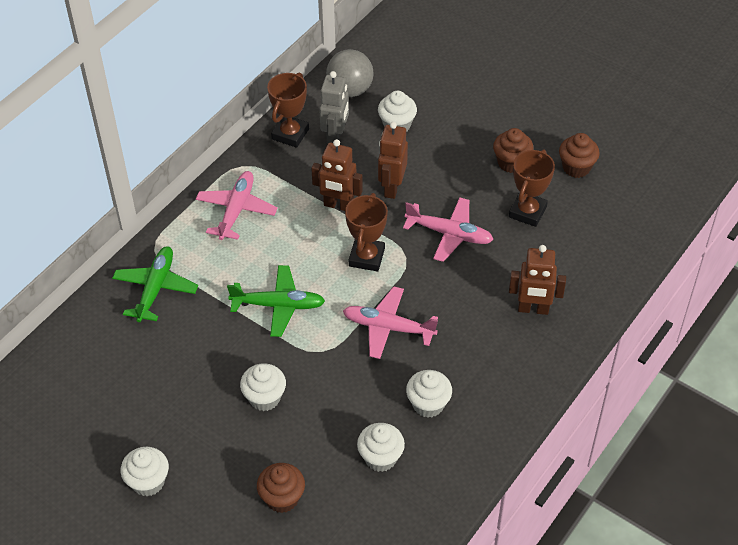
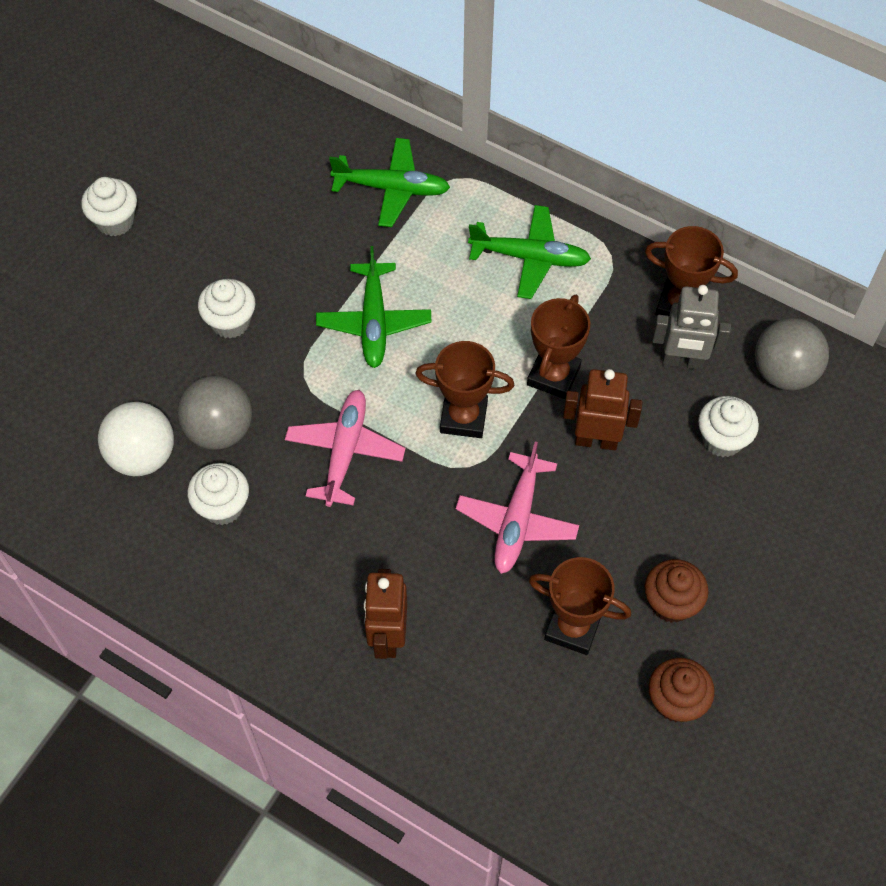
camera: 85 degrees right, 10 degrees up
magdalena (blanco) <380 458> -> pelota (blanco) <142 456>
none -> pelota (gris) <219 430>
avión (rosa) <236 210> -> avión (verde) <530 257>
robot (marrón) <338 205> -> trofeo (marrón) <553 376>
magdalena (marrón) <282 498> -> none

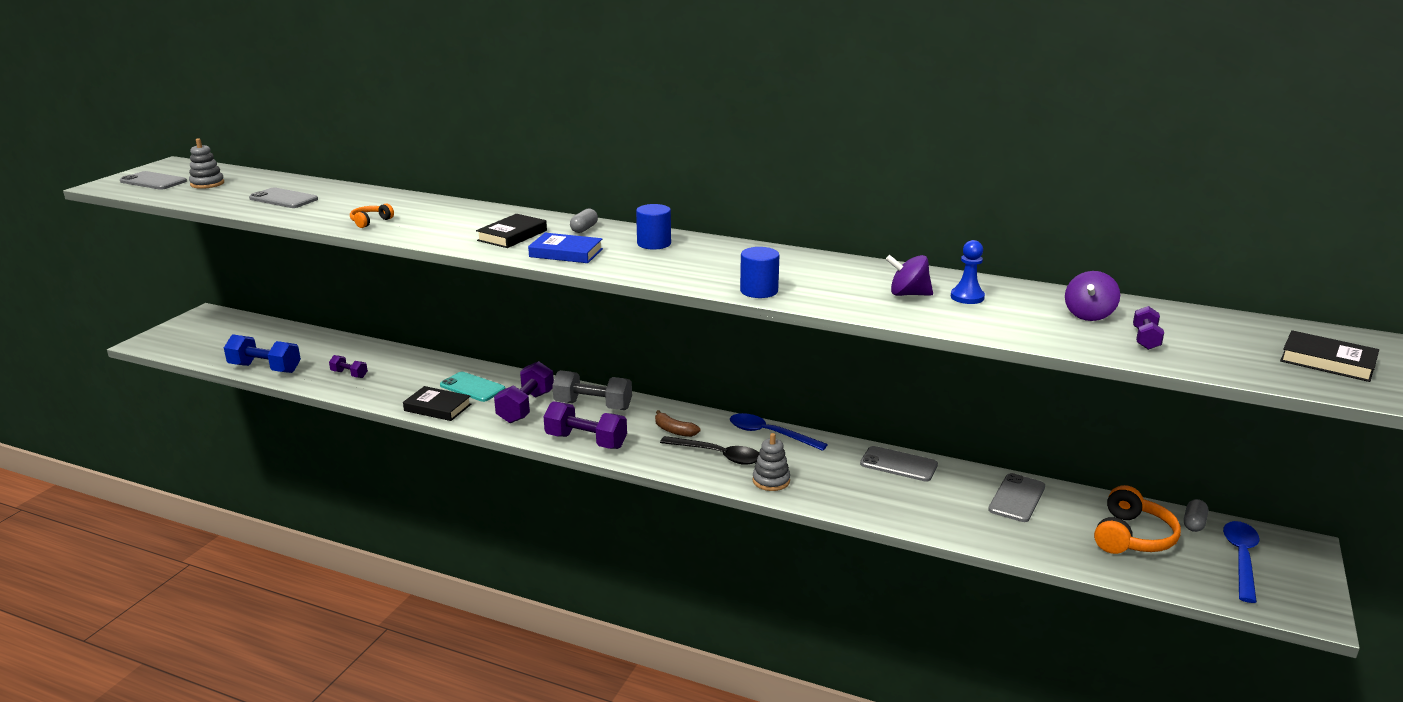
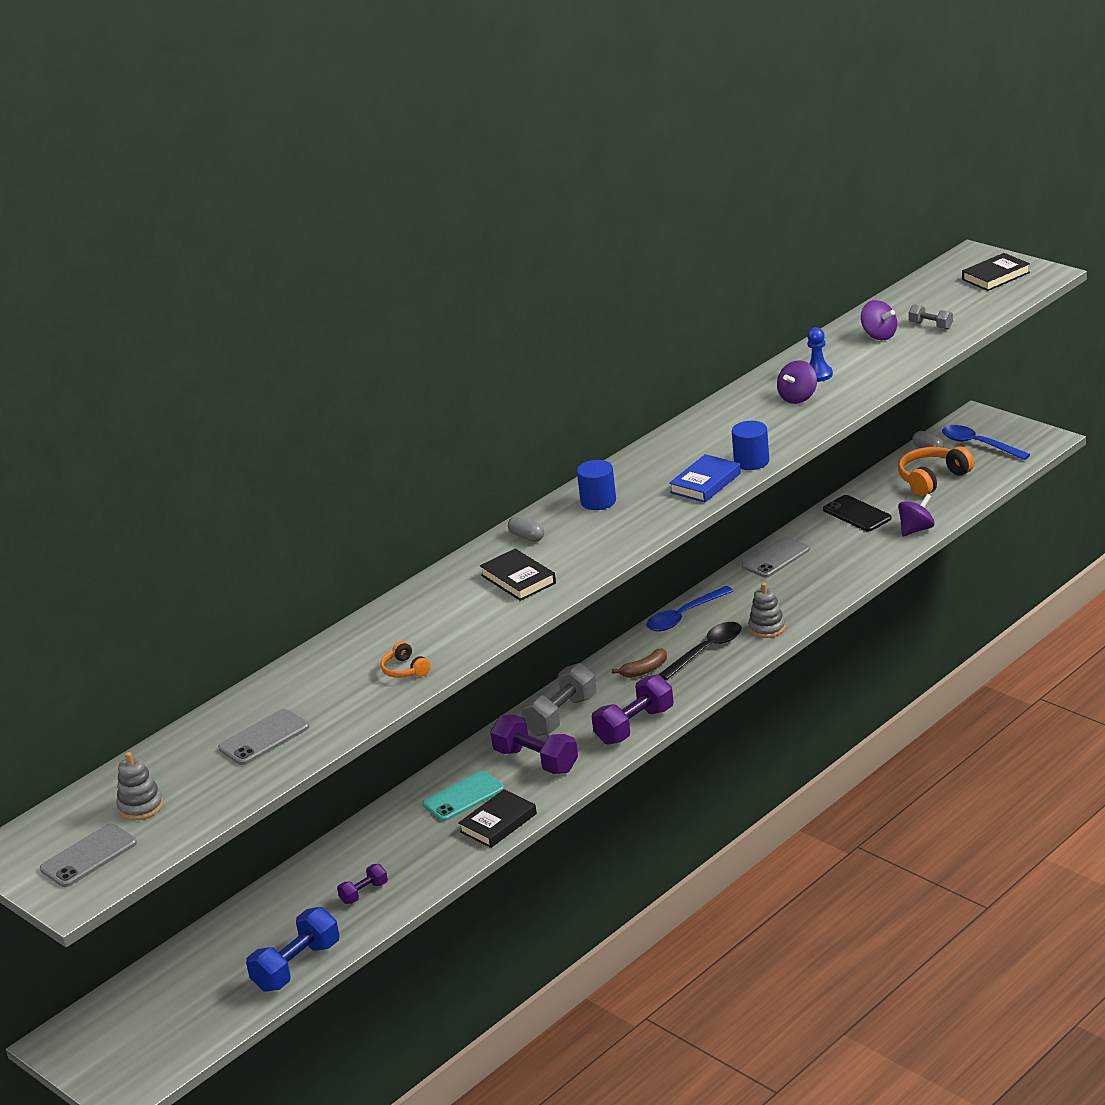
camera: 65 degrees left, 5 degrees up
libro (azul) <566 253> -> libro (azul) <705 483>, relocated
móvil (gris) <1017 498> -> móvil (negro) <857 514>
auriculares (naranja) <1132 537> -> auriculares (naranja) <932 479>, 90 degrees counterclockwise
none -> peonza (morado) <916 529>
mancuerna (morado) <1145 339> -> mancuerna (gris) <931 326>

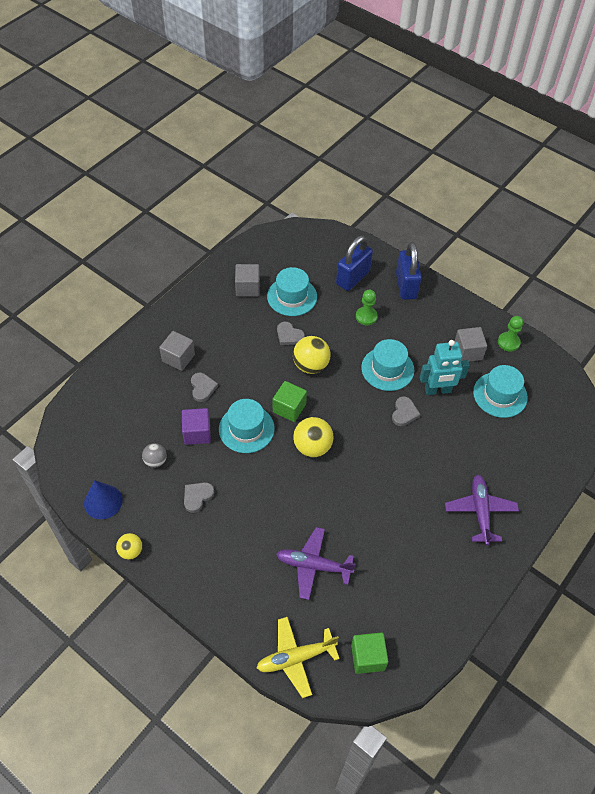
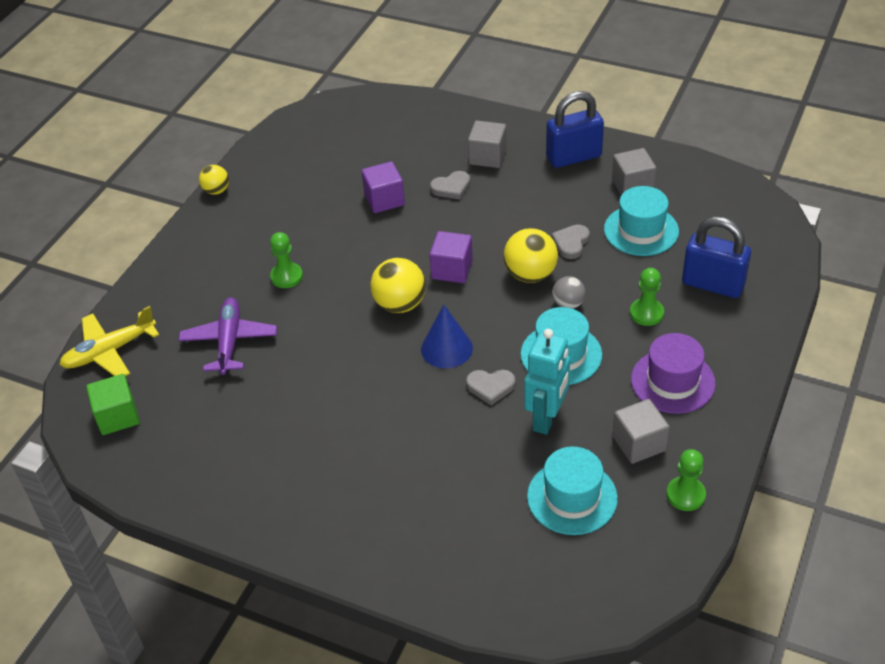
camera: 80 degrees right, 10 degrees down
avión (amarillo) <295 658> -> avión (amarillo) <109 351>, 90 degrees counterclockwise
none -> peón (verde) <286 276>
cono (azul) <103 501> -> cono (azul) <446 348>, relocated
cubo (verde) <289 408> -> cubo (morado) <452 269>
robot (turquesa) <438 390> -> robot (turquesa) <547 418>, 135 degrees counterclockwise
candado (azul) <406 286> -> candado (azul) <573 157>, relocated
pelota (gris) <155 461> -> pelota (gris) <568 304>, relocated
none -> sombrero (morado) <672 381>
corazón (gris) <197 497> -> none
sombrero (turquesa) <246 429> -> none
avión (morado) <480 511> -> none

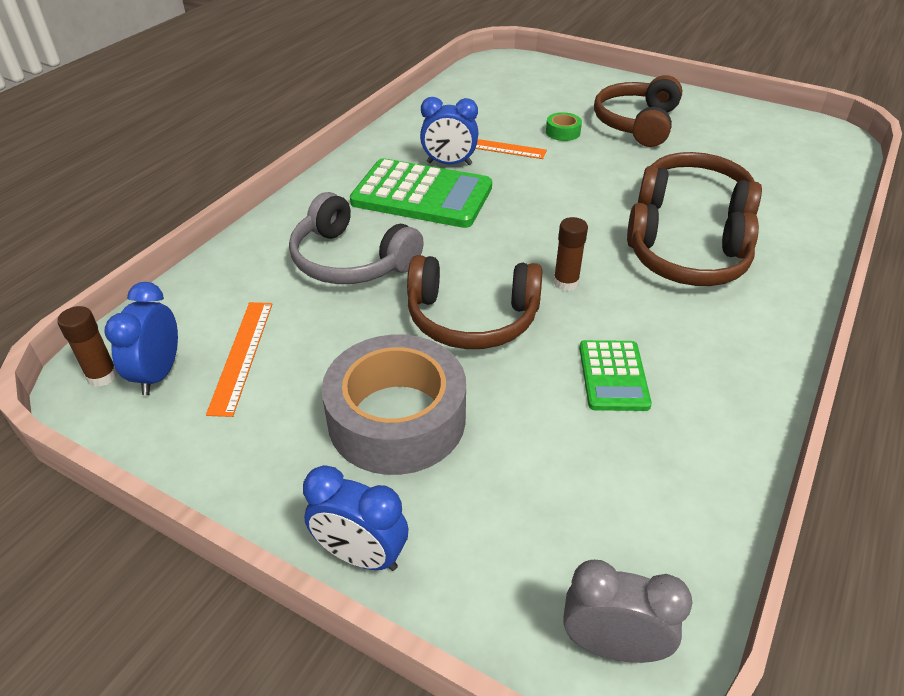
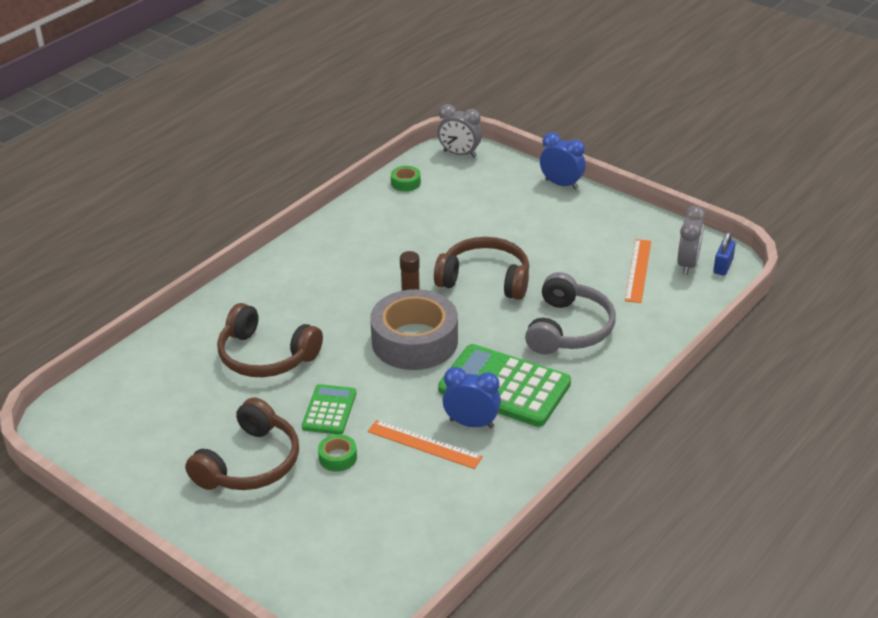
camera: 170 degrees left, 5 degrees down
calculadora (verde) <613 376> -> calculadora (verde) <329 410>, relocated
cinta adhesiva (gris) <397 418> -> cinta adhesiva (gris) <414 341>, relocated
none -> cinta adhesiva (verde) <405 183>
auriculares (gris) <351 260> -> auriculares (gris) <569 329>, 60 degrees clockwise
despertador (azul) <158 374> -> despertador (gris) <687 264>
barra de pegamento (marrón) <102 376> -> candado (azul) <723 266>
auriculares (marrón) <687 262> -> none

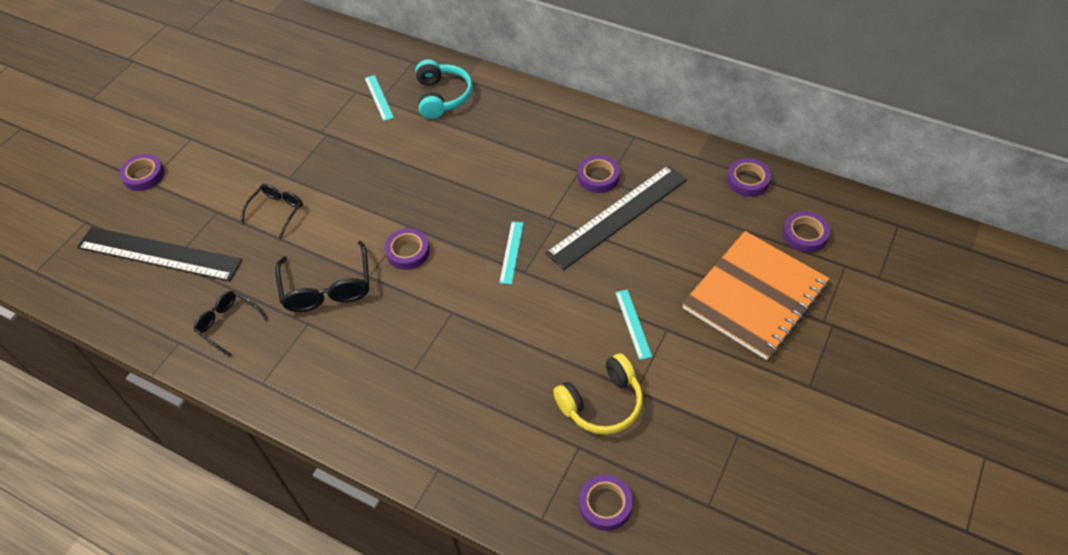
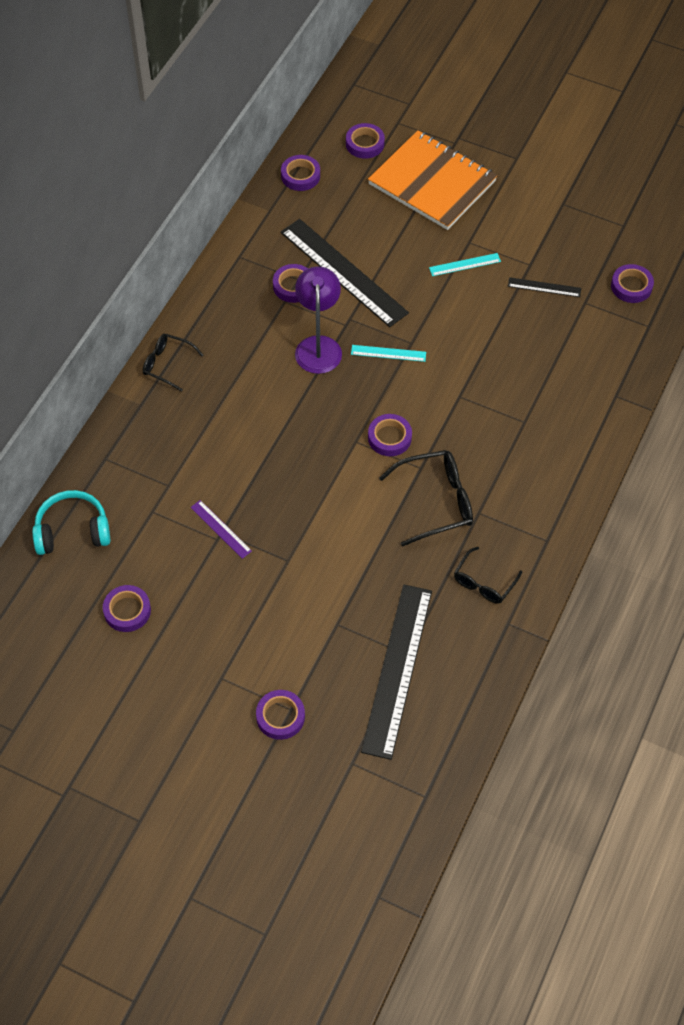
camera: 95 degrees left, 5 degrees up
auriculares (turquesa) <442 97> -> auriculares (turquesa) <72 531>, relocated
none -> cinta adhesiva (morado) <127 611>
gafas (negro) <277 211> -> gafas (negro) <167 364>, relocated
none -> regla (morado) <220 529>
none -> lámpara (morado) <318 346>
auriculares (amarillo) <602 403> -> regla (negro) <544 287>
regla (turquesa) <379 97> -> none

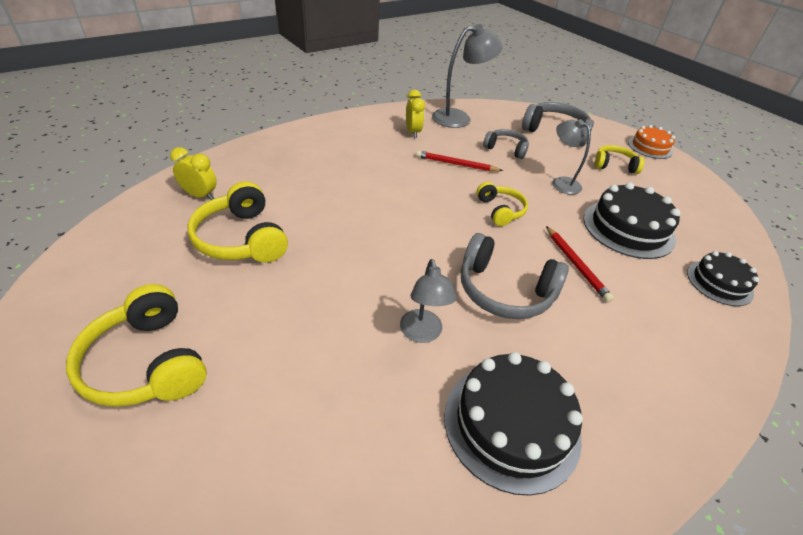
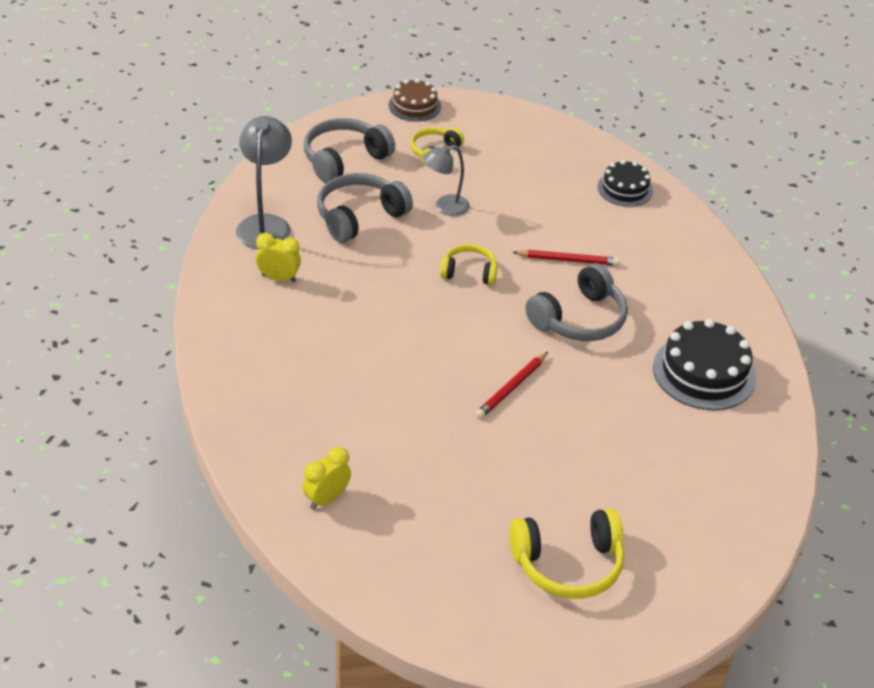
camera: 65 degrees left, 0 degrees up
auriculares (gris) <506 149> -> auriculares (gris) <359 217>, x1.63
tarta (naranja) <650 147> -> tarta (marrón) <414 106>
lápiz (rojo) <456 164> -> lápiz (rojo) <511 388>, relocated
auriculares (amarillo) <241 239> -> none
lámpara (gris) <422 334> -> none
tarta (negro) <628 228> -> none

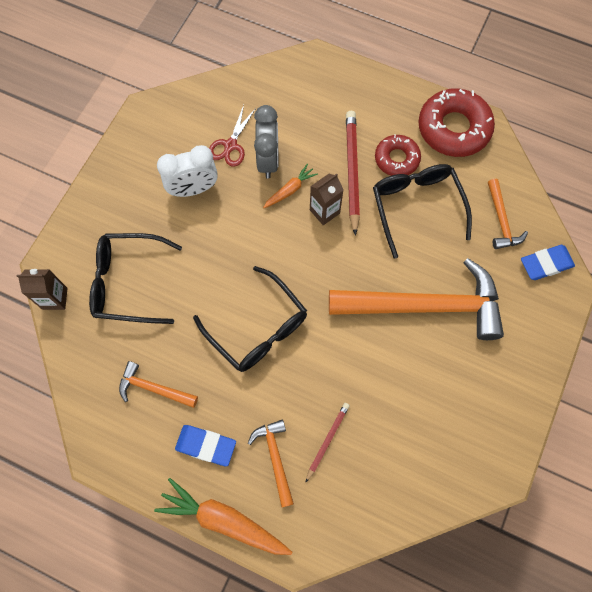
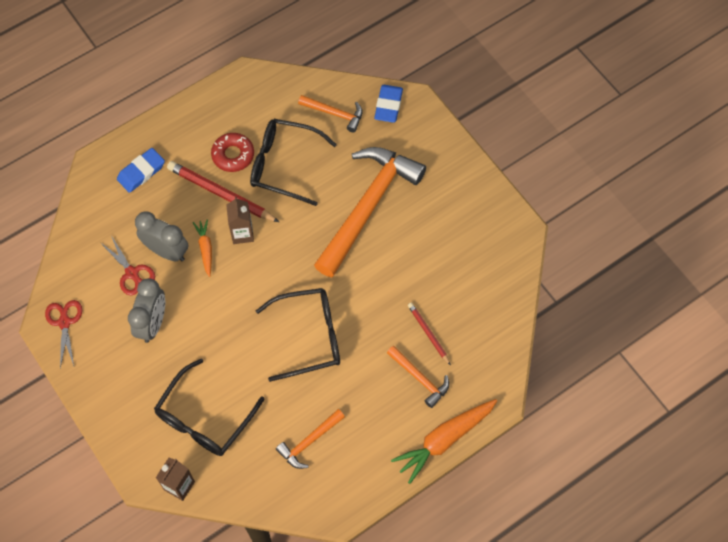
camera: 60 degrees left, 5 degrees down
none -> tijeras (rojo) <64 322>
goma de borrar (azul) <206 445> -> goma de borrar (azul) <141 172>, relocated
despertador (blanco) <193 189> -> despertador (gris) <153 323>
martillo (naranja) <275 458> -> martillo (naranja) <420 378>, 150 degrees counterclockwise
rosquilla (rojo) <453 128> -> none

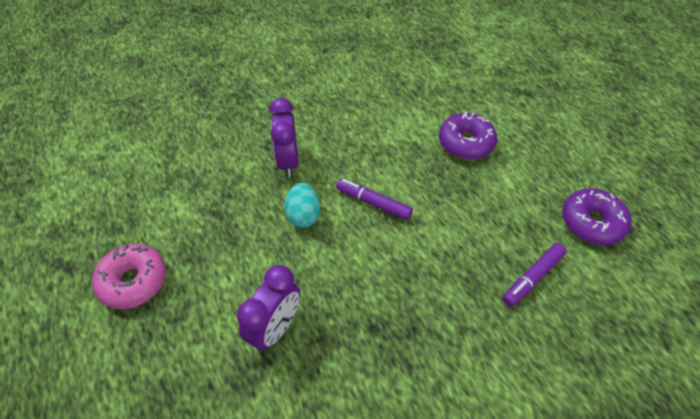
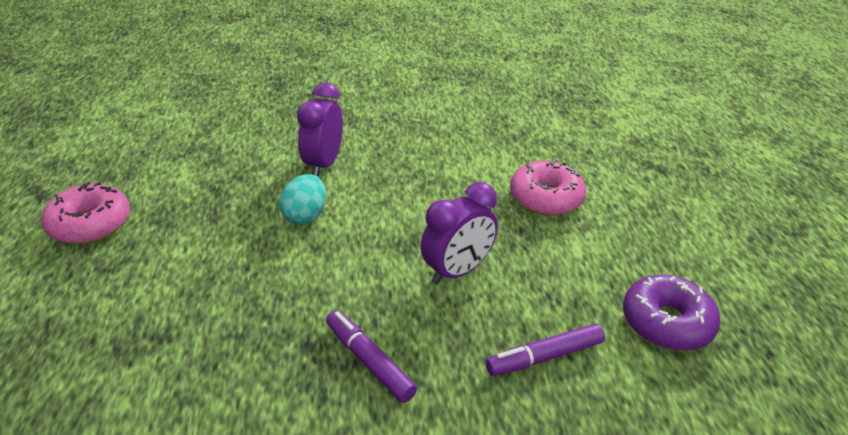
camera: 20 degrees right, 15 degrees down
rotulador (morado) <373 203> -> rotulador (morado) <369 361>, relocated
despertador (morado) <275 328> -> despertador (morado) <457 271>, relocated
rosquilla (morado) <466 143> -> rosquilla (rosa) <546 198>

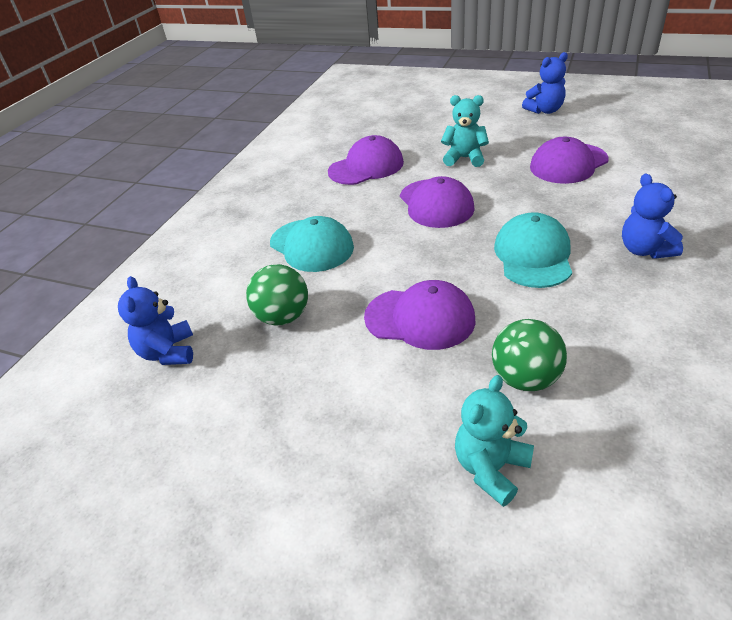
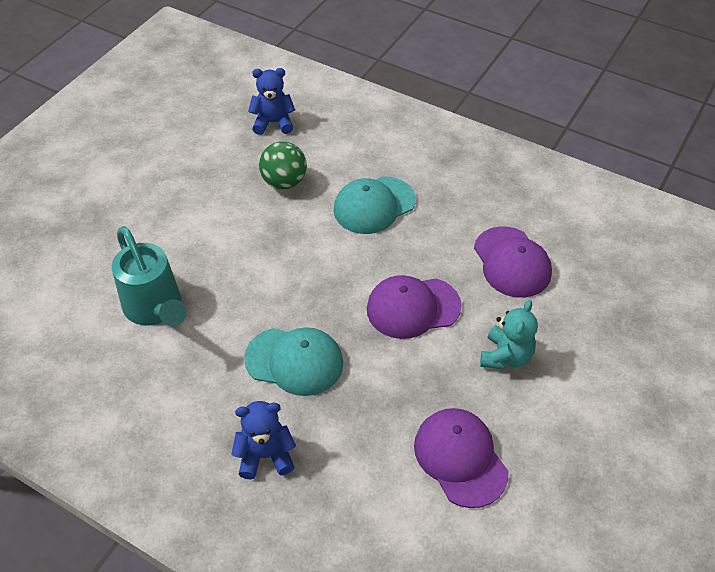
camera: 95 degrees right, 10 degrees up
pelota (verde) <525 378> -> regadera (turquesa) <155 308>
gorra (morado) <420 318> -> none
osito (turquesa) <491 468> -> none
osito (azul) <545 110> -> none

